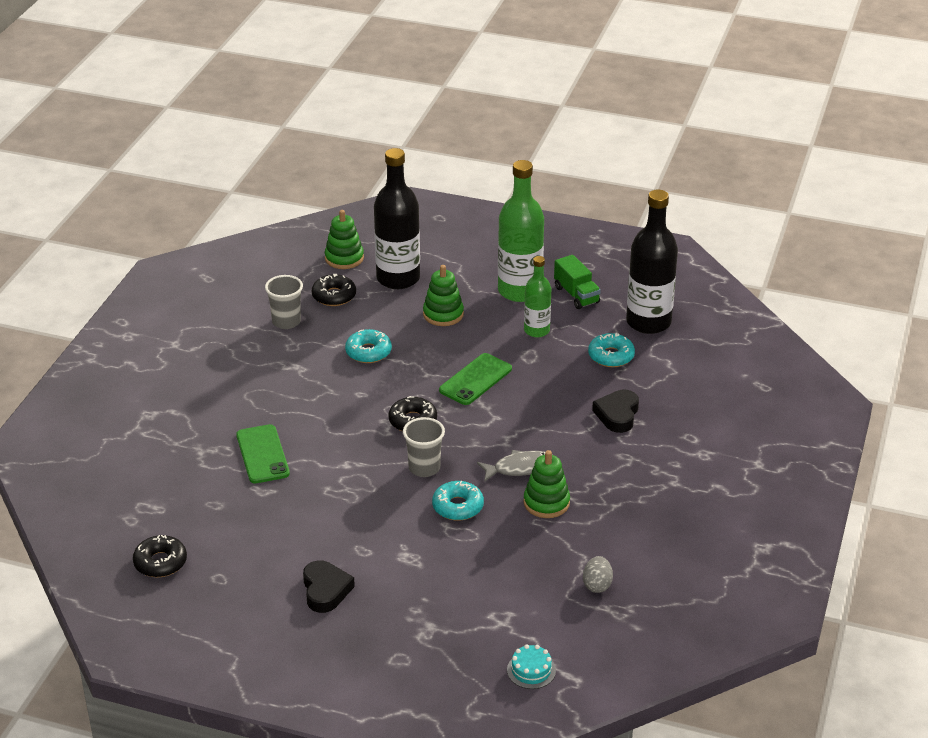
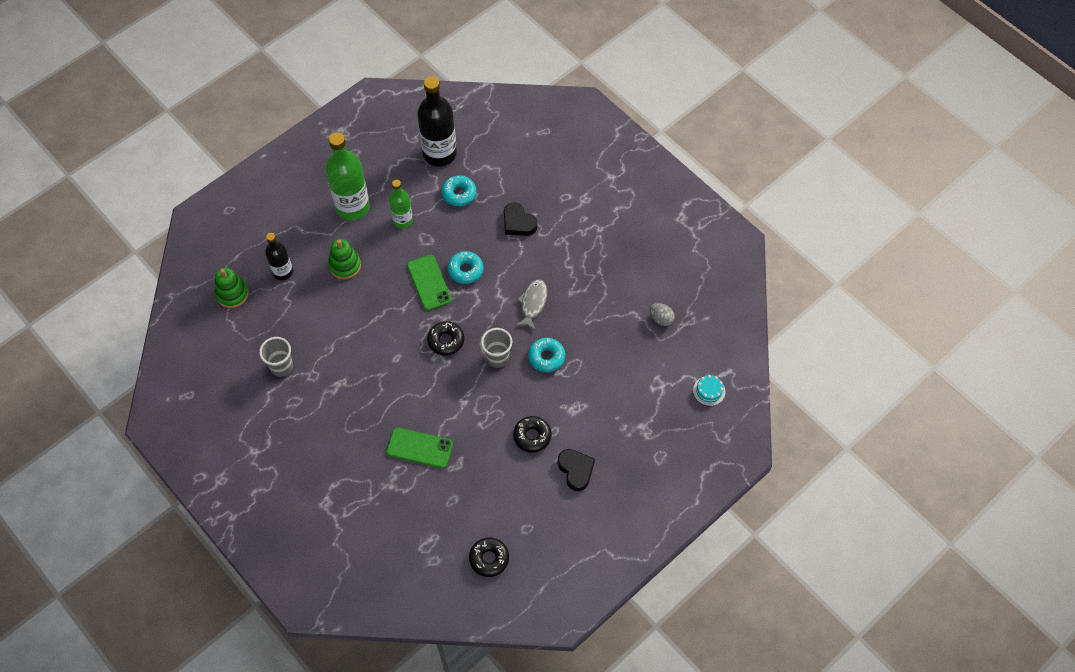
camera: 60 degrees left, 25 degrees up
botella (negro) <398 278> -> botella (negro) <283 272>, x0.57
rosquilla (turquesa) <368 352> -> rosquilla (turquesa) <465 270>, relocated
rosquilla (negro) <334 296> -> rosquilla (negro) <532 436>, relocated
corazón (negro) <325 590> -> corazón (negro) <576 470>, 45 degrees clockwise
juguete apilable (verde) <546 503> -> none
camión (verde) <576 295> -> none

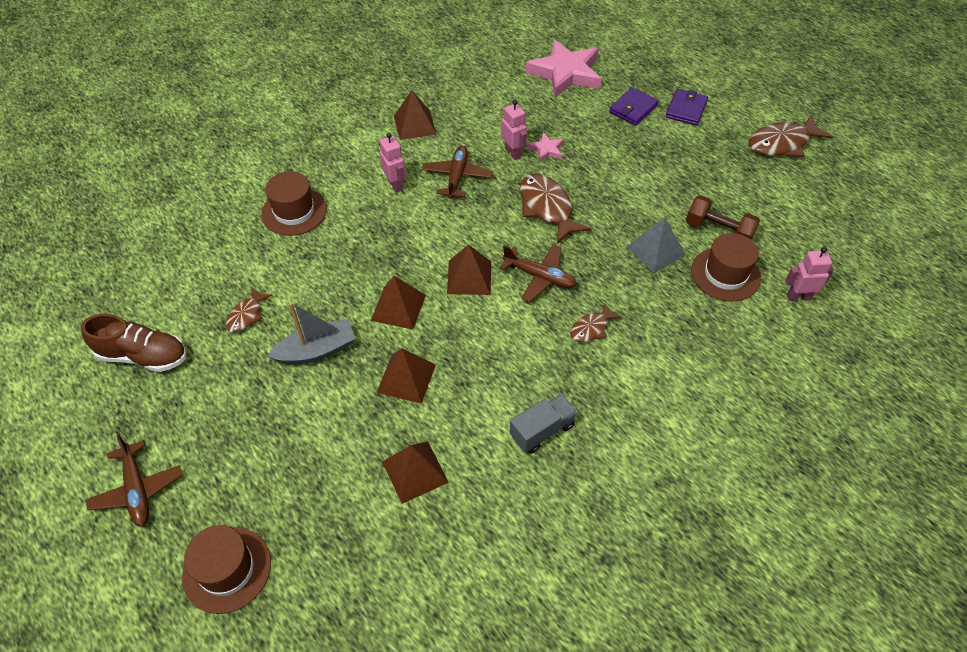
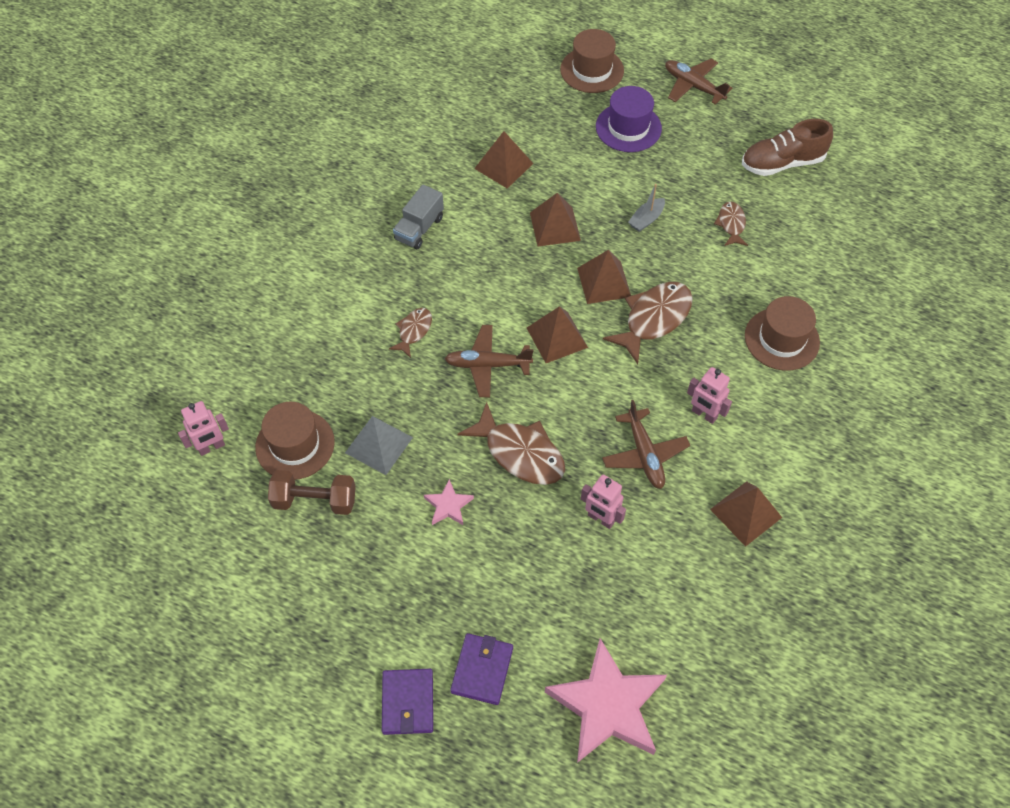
camera: 155 degrees right, 5 degrees up
estrella (rosa) <547 150> -> estrella (rosa) <448 505>, relocated
none -> sombrero (morado) <628 127>
pez (marrón) <782 143> -> pez (marrón) <654 319>, relocated
barco (gris) <316 350> -> barco (gris) <646 219>, x0.60

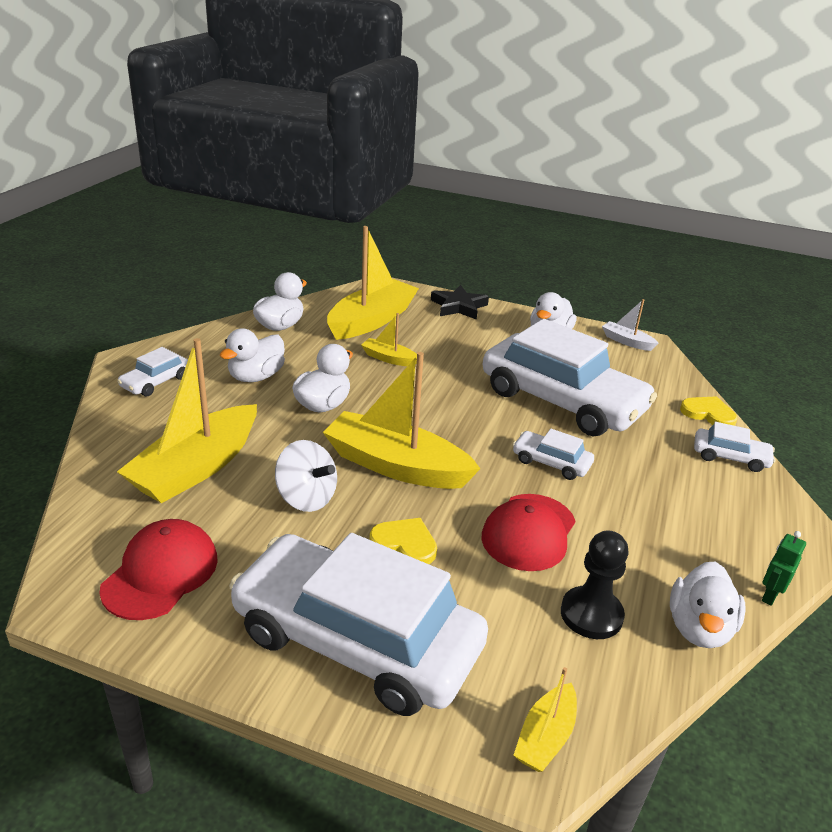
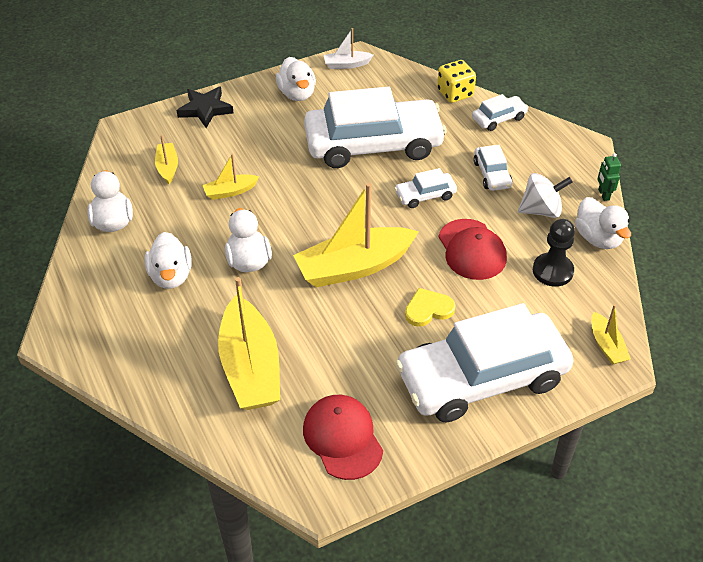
camera: 45 degrees left, 15 degrees up
barco (amarillo) <371 320> -> barco (amarillo) <167 167>, x0.48
corazón (amarillo) <708 414> -> dado (amarillo) <455 93>
coche (blanco) <156 382> -> coche (blanco) <492 174>, relocated
peonza (blanco) <306 498> -> peonza (blanco) <541 210>, relocated

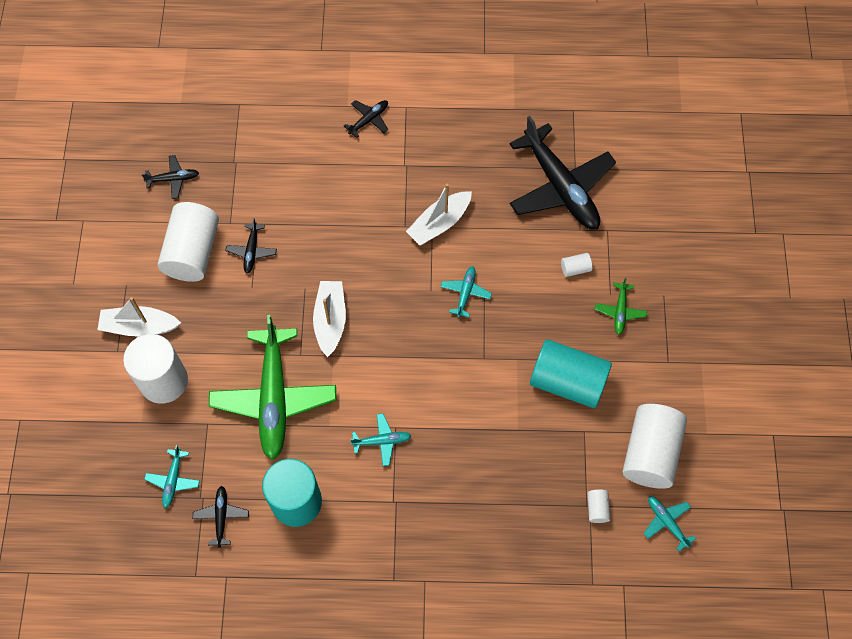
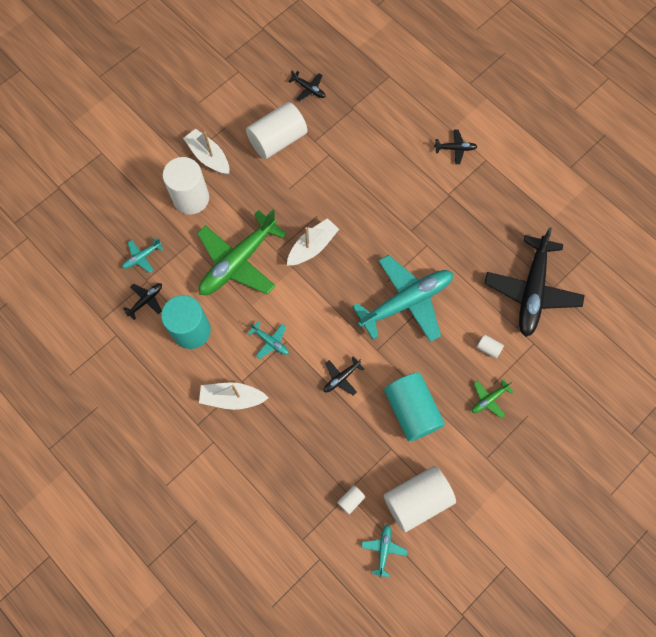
camera: 45 degrees right, 5 degrees up
barco (blanco) <439 223> -> barco (blanco) <232 398>, relocated
avión (negro) <252 251> -> avión (negro) <341 378>, relocated
avión (turquesa) <465 293> -> avión (turquesa) <406 302>, x2.36

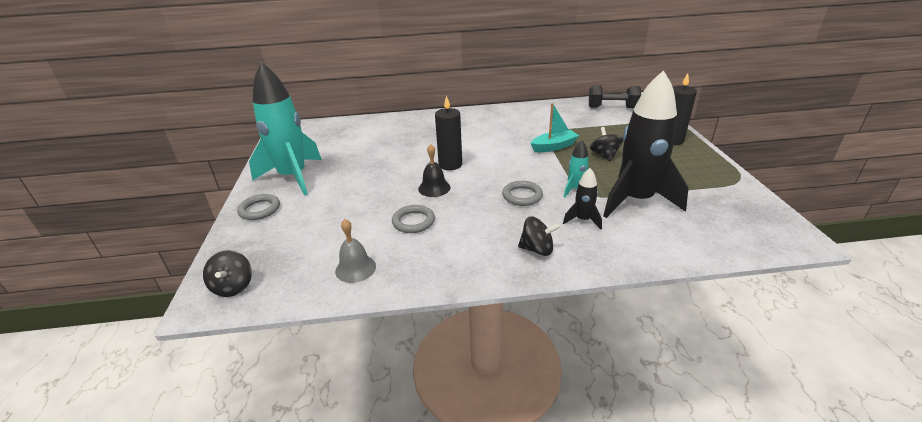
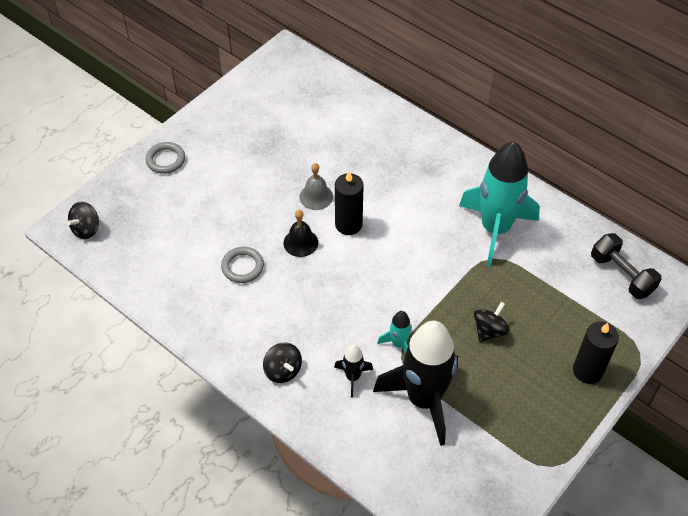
camera: 45 degrees right, 20 degrees up
campana (gris) <355 268> -> campana (gris) <316 196>, relocated
cohete (turquesa) <293 177> -> cohete (turquesa) <495 229>, relocated
anillo (gris) <522 196> -> none
barco (turquesa) <554 147> -> none

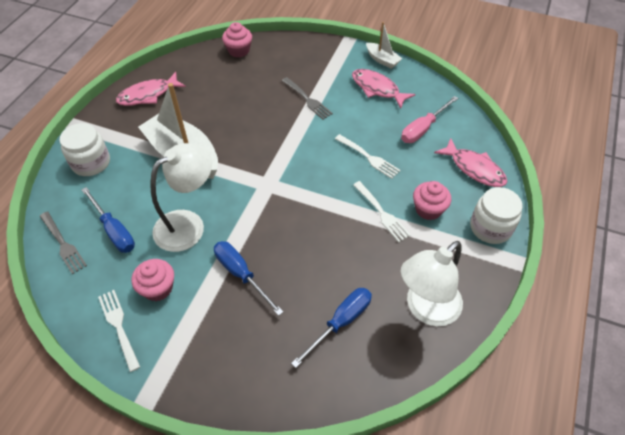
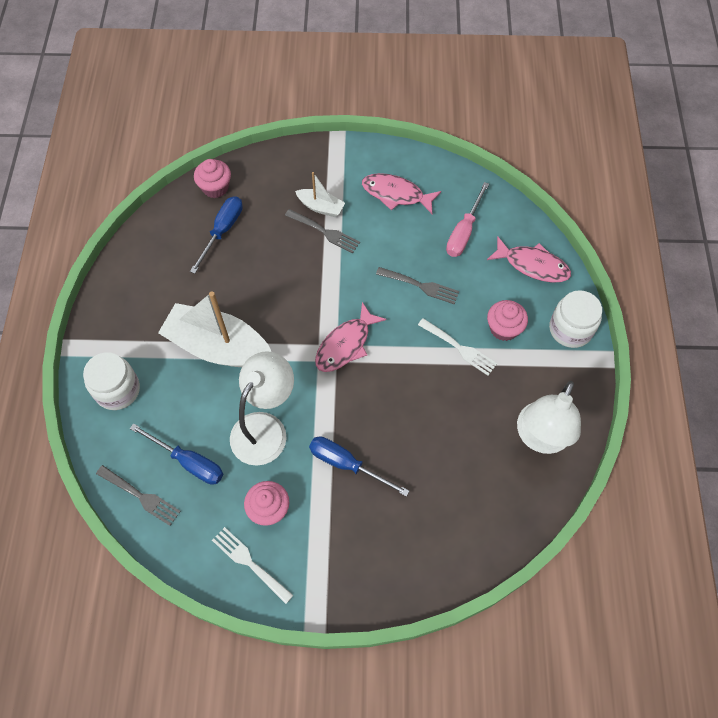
camera: 20 degrees left, 10 degrees up
destornillador (azul) <341 322> -> destornillador (azul) <222 231>, relocated
barco (blanco) <382 60> -> barco (blanco) <321 207>, relocated
pez (rosa) <148 95> -> pez (rosa) <346 344>, relocated
tenedor (blanco) <368 157> -> tenedor (gris) <420 286>

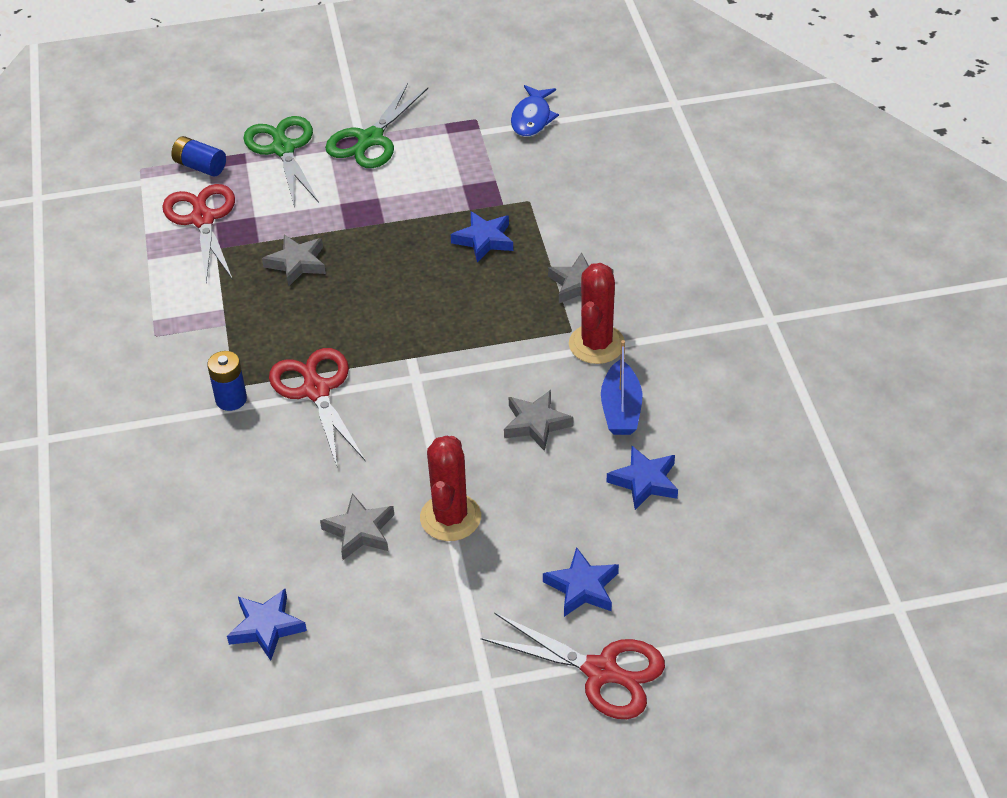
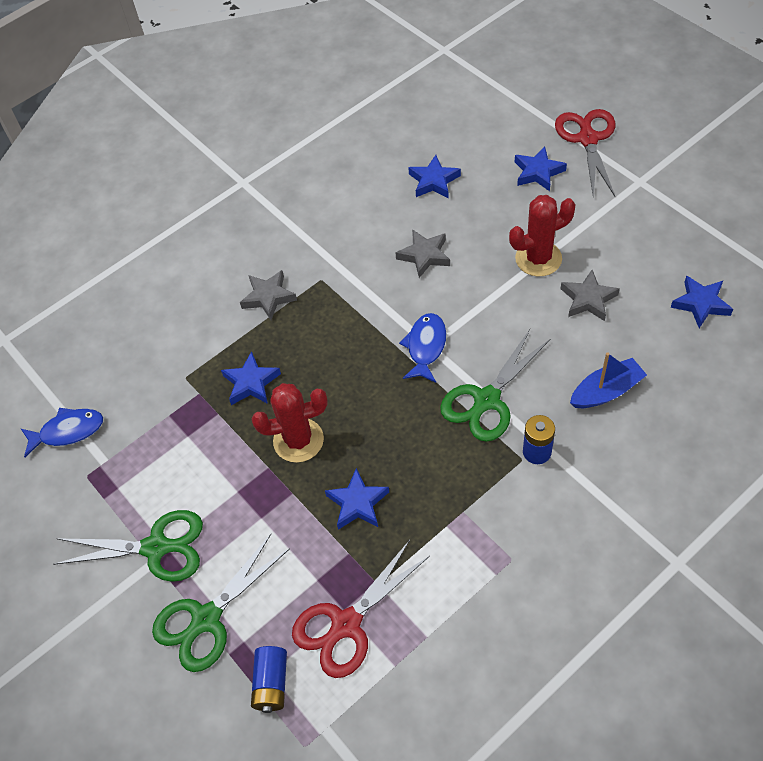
camera: 115 degrees left, 10 degrees up
cactus (rojo) <596 344> -> cactus (rojo) <298 440>, relocated
estrella (gris) <297 263> -> estrella (azul) <357 503>
none -> pez (azul) <425 347>
tijeras (rojo) <316 390> -> tijeras (verde) <487 400>
barco (azul) <621 409> -> barco (azul) <606 391>, relocated

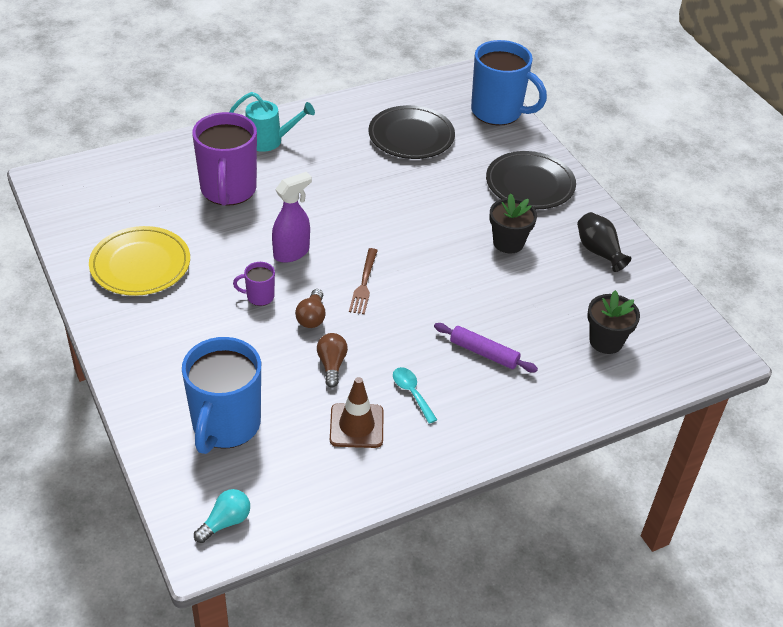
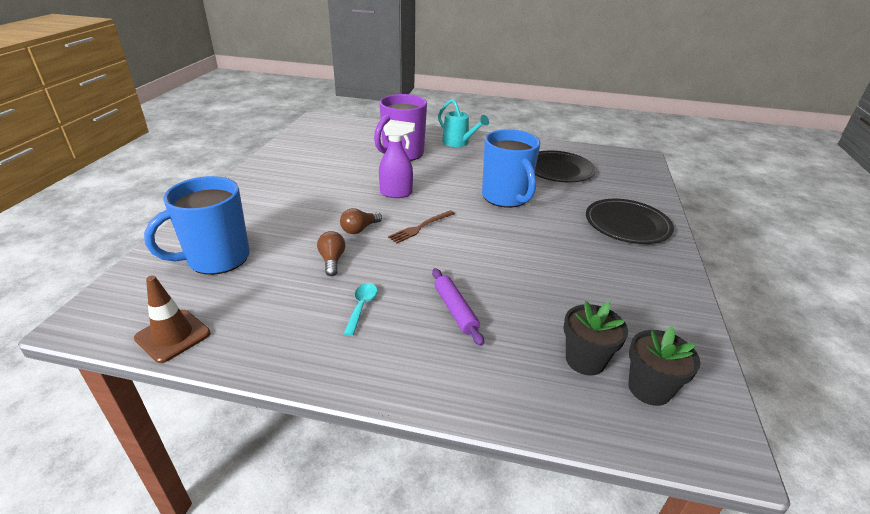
camera: 40 degrees right, 10 degrees down
cono de tráfico (marrón) <356 426> -> cono de tráfico (marrón) <173 336>, relocated
bombilla (marrón) <331 365> -> bombilla (marrón) <332 260>, 45 degrees counterclockwise
taza (azul) <498 112> -> taza (azul) <506 198>, relocated
maceta (negro) <508 243> -> maceta (negro) <649 389>, relocated
plato (amarillo) <140 265> -> none
bombilla (turquesa) <225 522> -> none
taza (morado) <259 297> -> none
florero (negro) <598 251> -> none

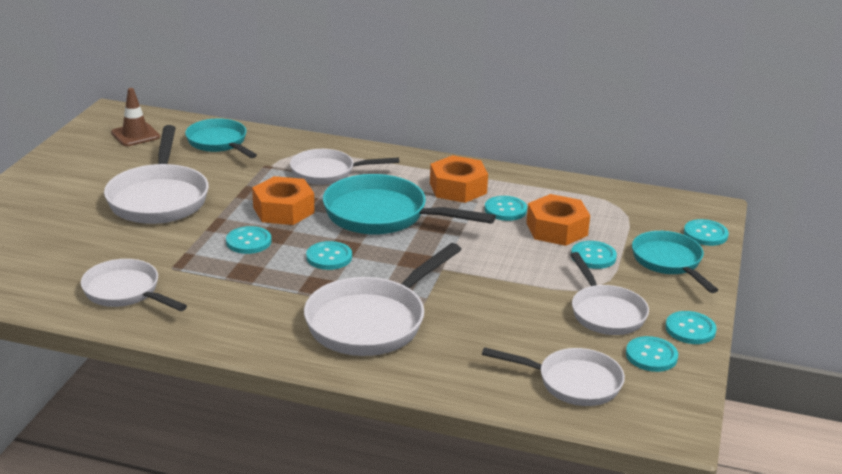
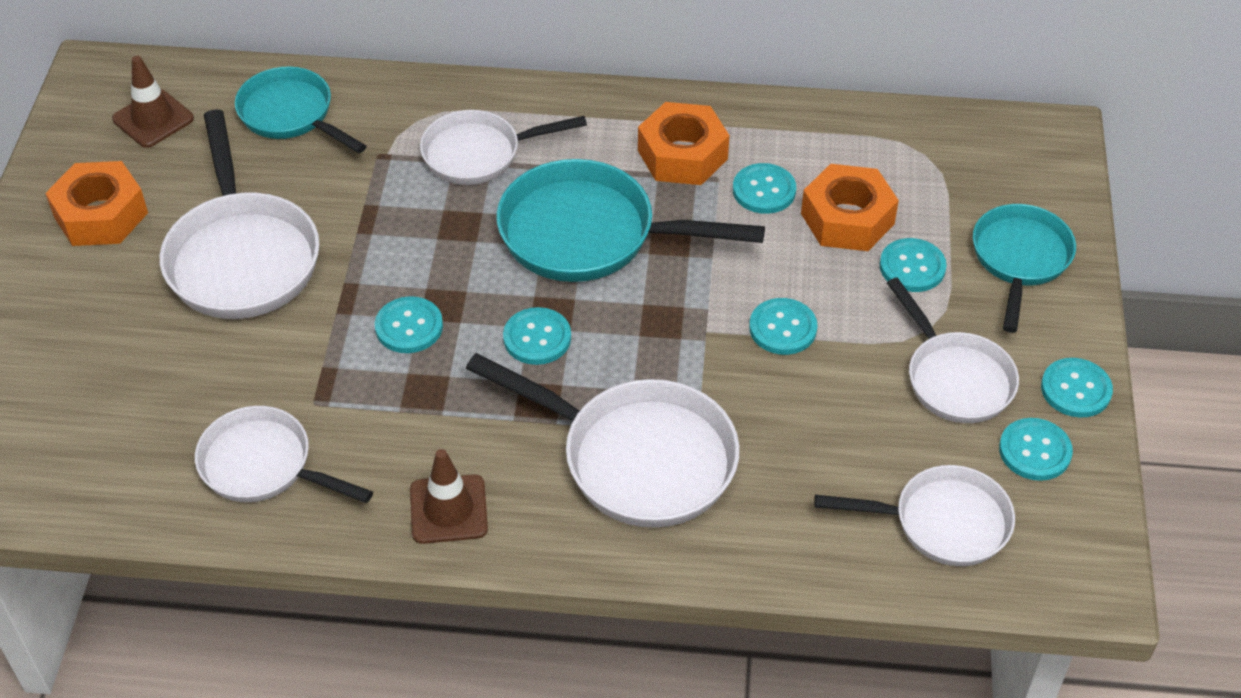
camera: 10 degrees left, 20 degrees up
tuerca (naranja) <283 210> -> tuerca (naranja) <101 215>, relocated
none -> cono de tráfico (marrón) <448 509>
sartén (blanco) <372 321> -> sartén (blanco) <637 458>, 90 degrees counterclockwise
botón (turquesa) <705 234> -> botón (turquesa) <783 328>, relocated
sartén (turquesa) <669 262> -> sartén (turquesa) <1019 260>, 45 degrees clockwise

